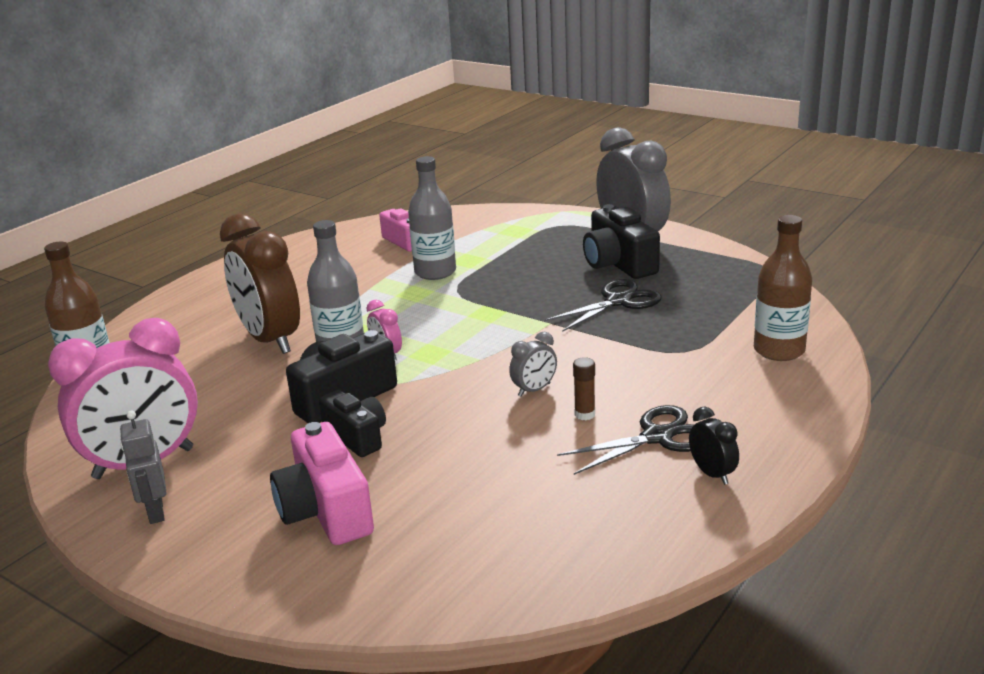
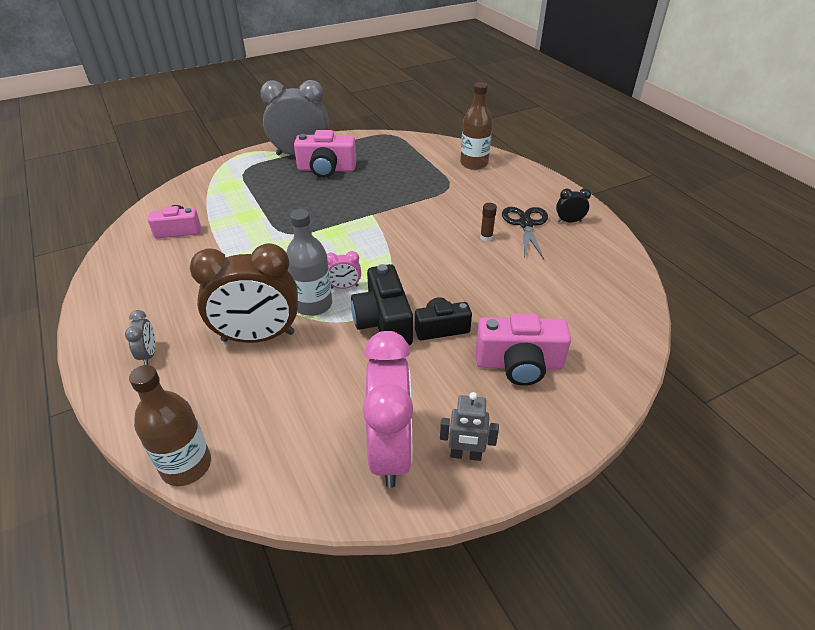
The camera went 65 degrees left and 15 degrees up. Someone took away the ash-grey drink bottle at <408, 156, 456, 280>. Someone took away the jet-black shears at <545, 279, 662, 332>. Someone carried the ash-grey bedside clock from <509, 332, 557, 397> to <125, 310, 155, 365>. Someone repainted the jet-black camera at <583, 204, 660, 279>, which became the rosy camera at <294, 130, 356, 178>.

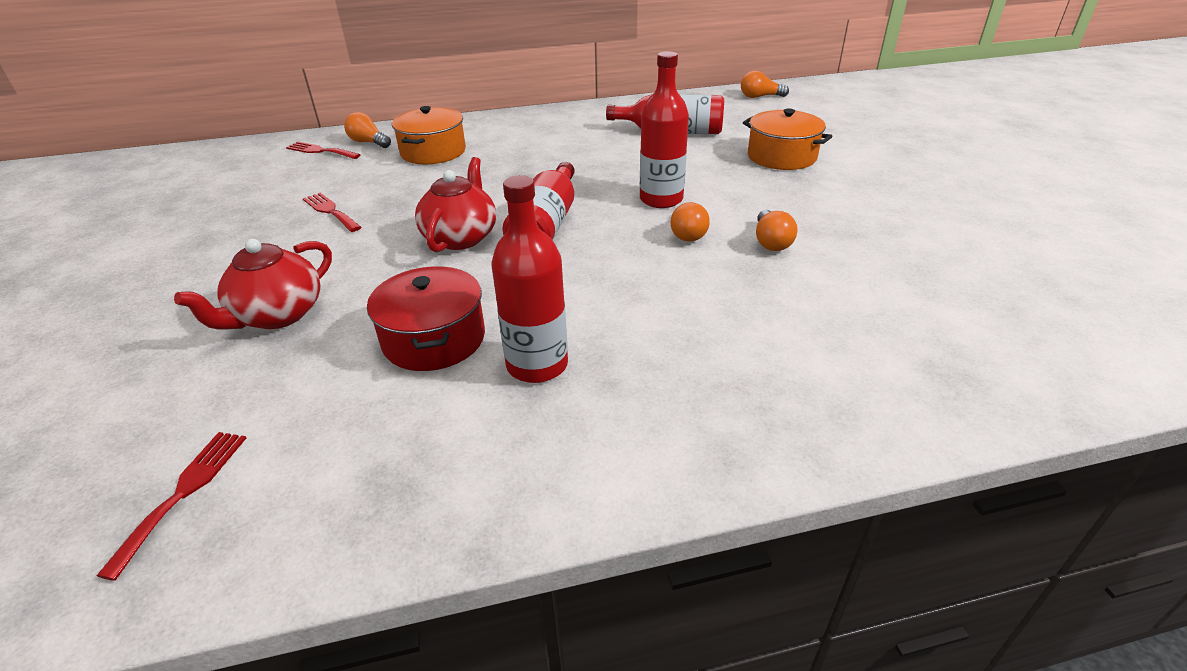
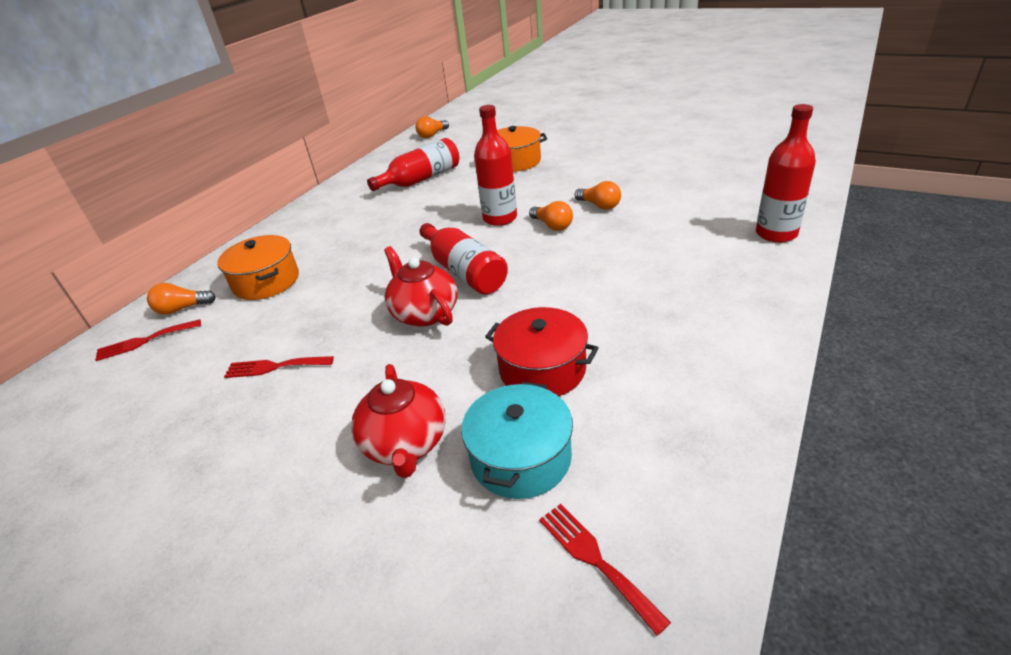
The camera went 45 degrees left and 0 degrees up. Someone put down the teal cooking pot at <461, 382, 573, 499>. Someone carried the crimson drink bottle from <492, 175, 568, 383> to <756, 104, 816, 243>.

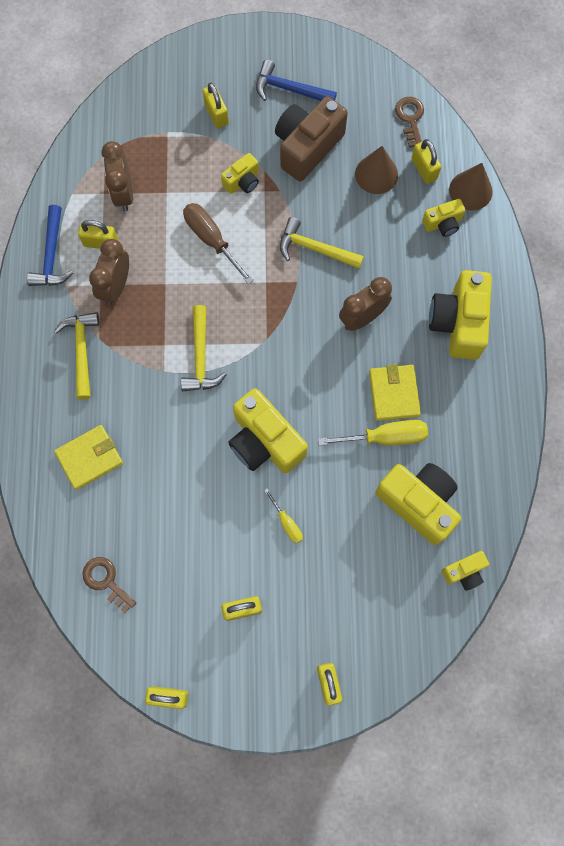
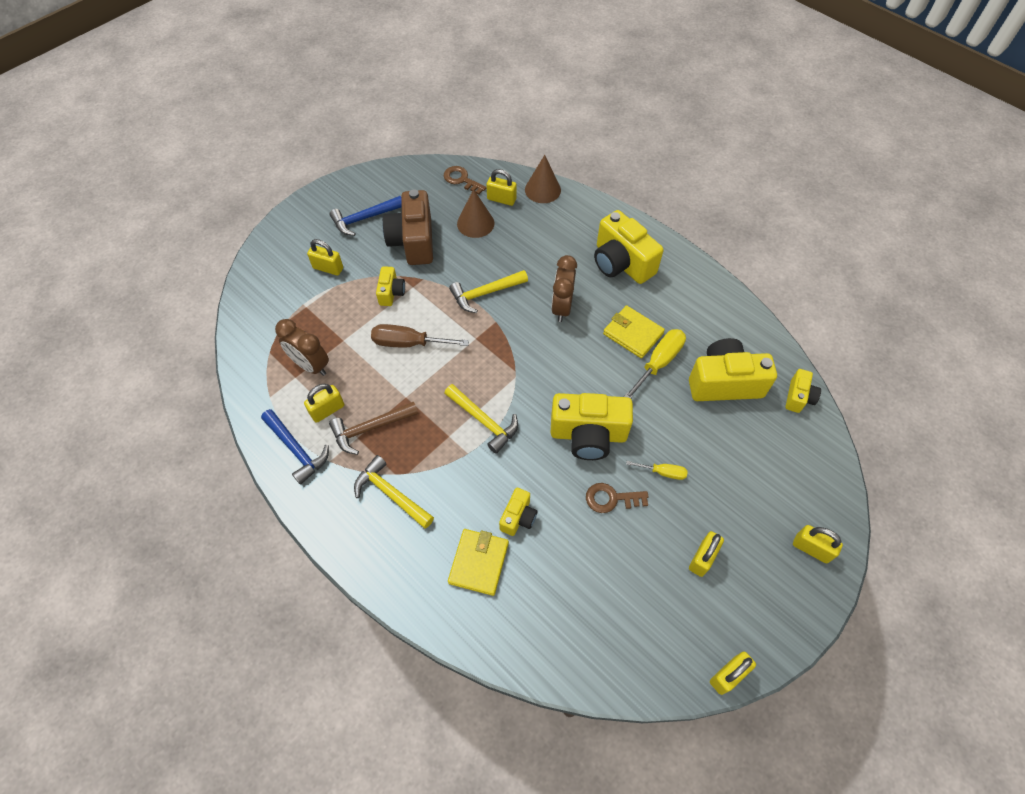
The camera went 45 degrees left and 15 degrees down. Someone carried the brown latchkey from <82, 557, 136, 613> to <586, 483, 649, 513>. Someone carried the bright yellow camera from <422, 199, 465, 237> to <499, 488, 537, 536>. Someone swapped the brown bedside clock at <89, 239, 129, 305> for the brown hammer at <329, 401, 418, 455>.

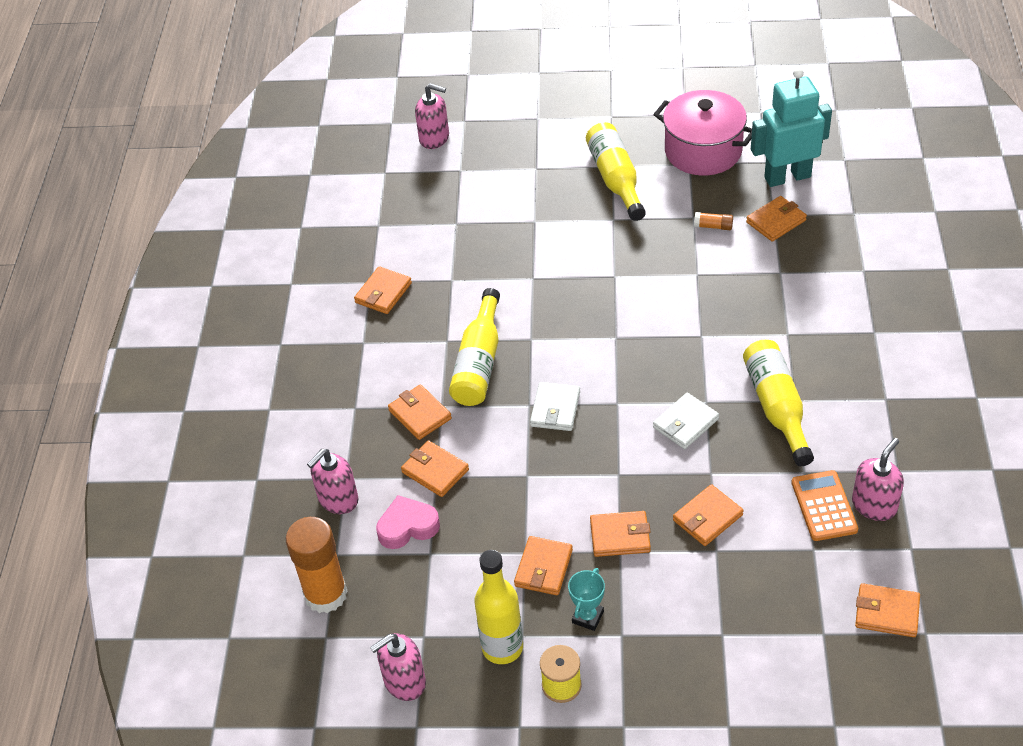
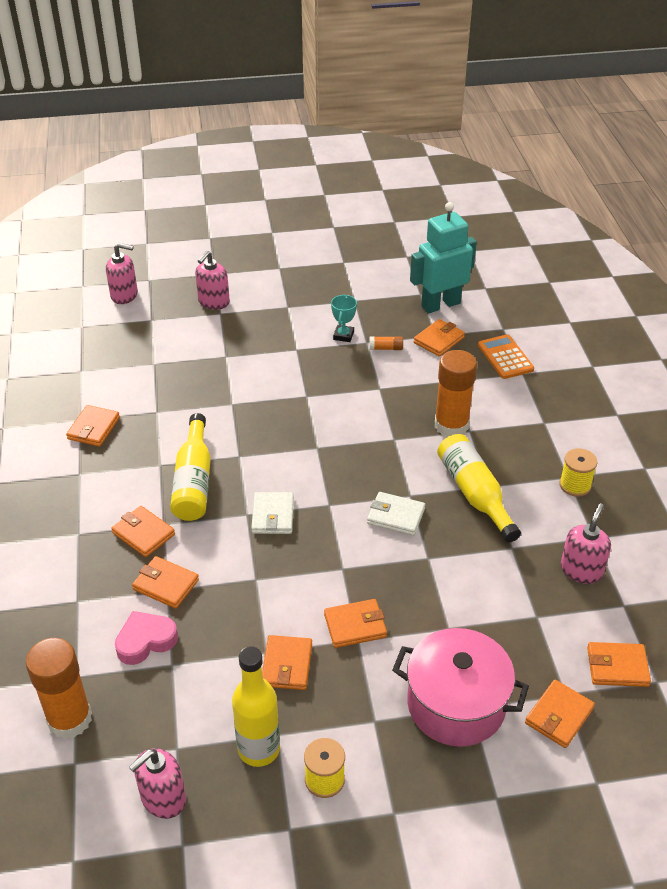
The camera went 15 degrees left and 5 degrees down. Someone took away the bright yellow drink bottle at <586, 122, 646, 221>. Someone put down the orange glue stick at <435, 350, 477, 437>. Someone put down the bright yellow spool at <560, 448, 597, 497>. Someone carried the rosy pump bottle from <307, 449, 359, 514> to <195, 251, 230, 310>. Someone carried the teal trophy from <568, 568, 605, 631> to <331, 295, 357, 342>. Someone carried the rosy cooking pot from <653, 90, 752, 176> to <392, 628, 529, 747>. Someone carried the orange card wallet from <673, 484, 744, 546> to <525, 680, 595, 748>. Someone carried the orange adding machine from <791, 470, 858, 541> to <478, 334, 534, 379>. Someone rotated the white card wallet at <653, 393, 719, 449> by 75 degrees clockwise.

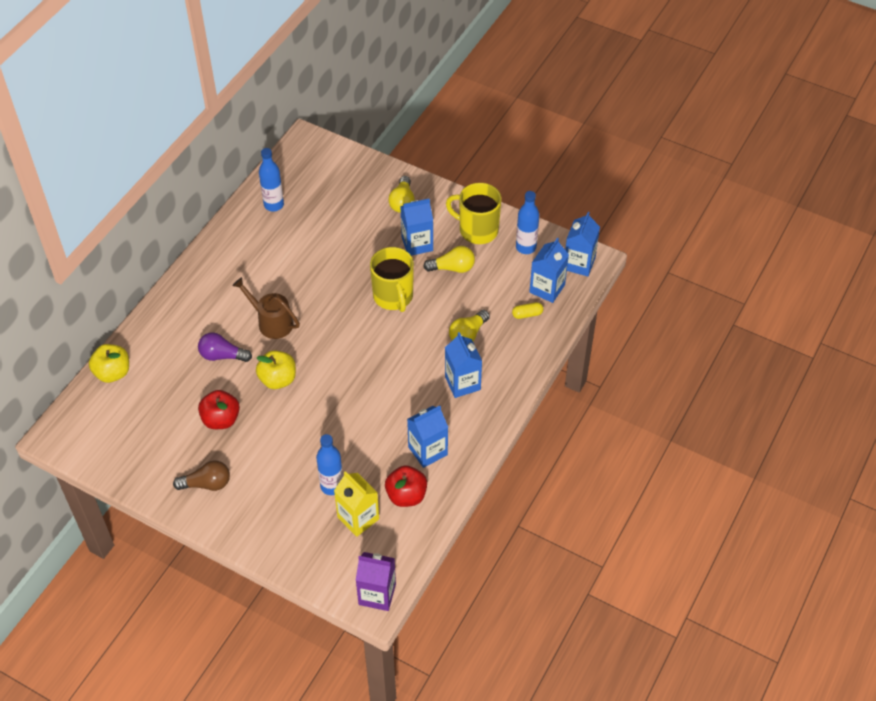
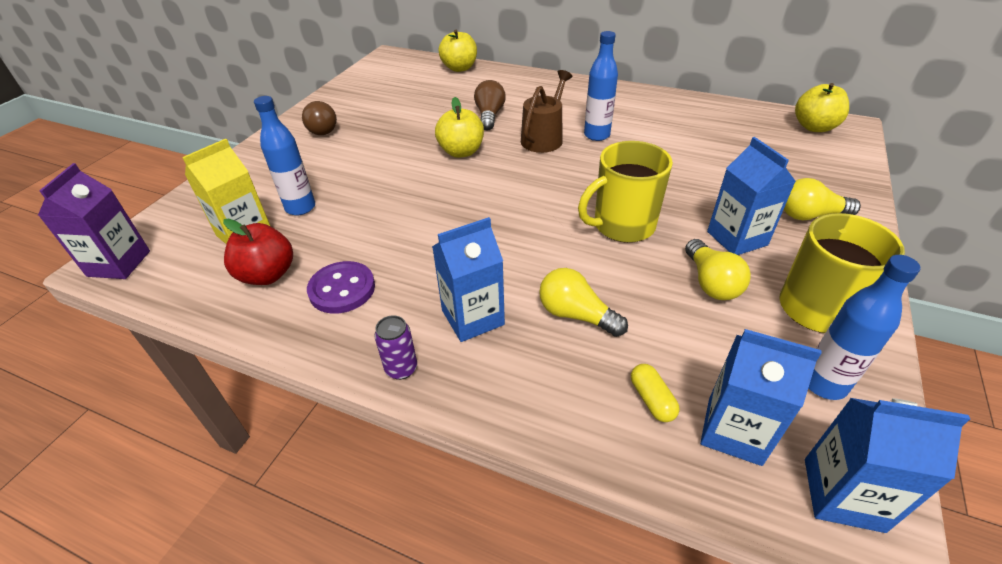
The camera went 85 degrees right and 10 degrees down. Someone took away the crimson apple fruit at <198, 390, 240, 429>. Someone put down the violet can at <374, 315, 417, 380>. Someone put down the bright yellow apple fruit at <795, 83, 849, 132>. Someone carried the cobalt drink bottle from <259, 148, 284, 212> to <584, 31, 618, 141>. Someone swapped the cobalt milk carton at <407, 405, 448, 468> for the violet button at <307, 261, 375, 314>. Someone repainted the violet light bulb at <198, 332, 252, 362>, which became the brown light bulb at <474, 80, 506, 130>.

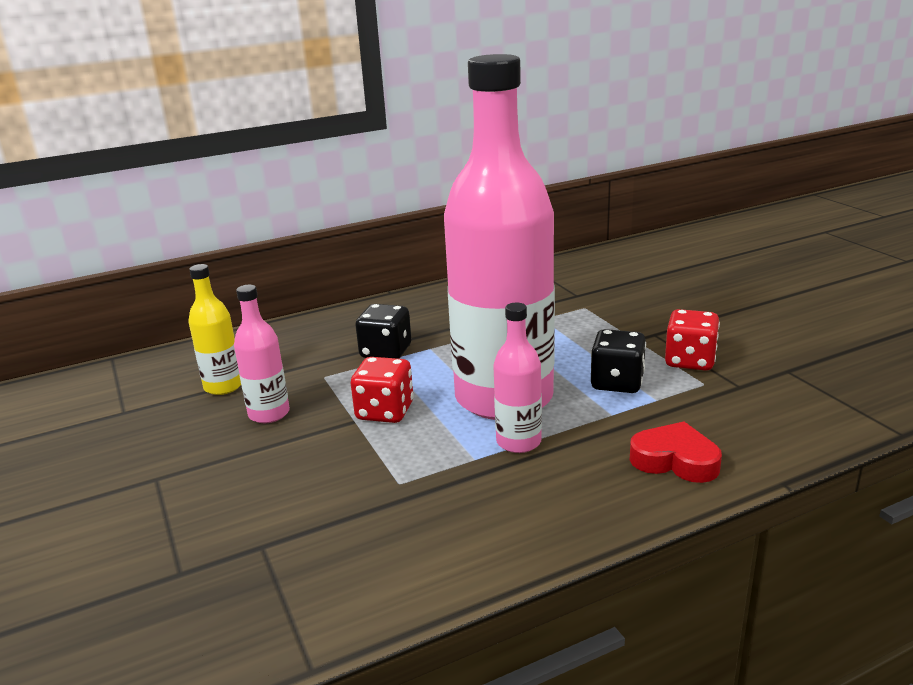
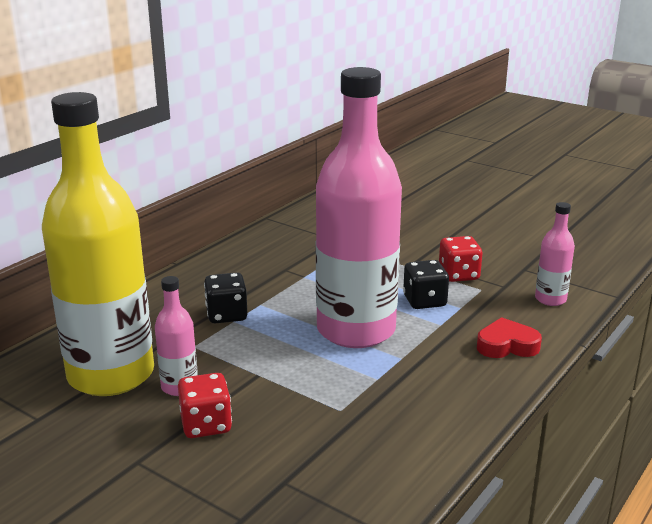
The camera went 30 degrees left and 0 degrees up. Someone carried the crimson dice from <351, 357, 414, 423> to <178, 373, 232, 438>. Someone carried the rosy drink bottle from <493, 303, 542, 453> to <535, 202, 575, 306>. Someone scaled the bright yellow drink bottle at <188, 264, 241, 395> by 2.38.

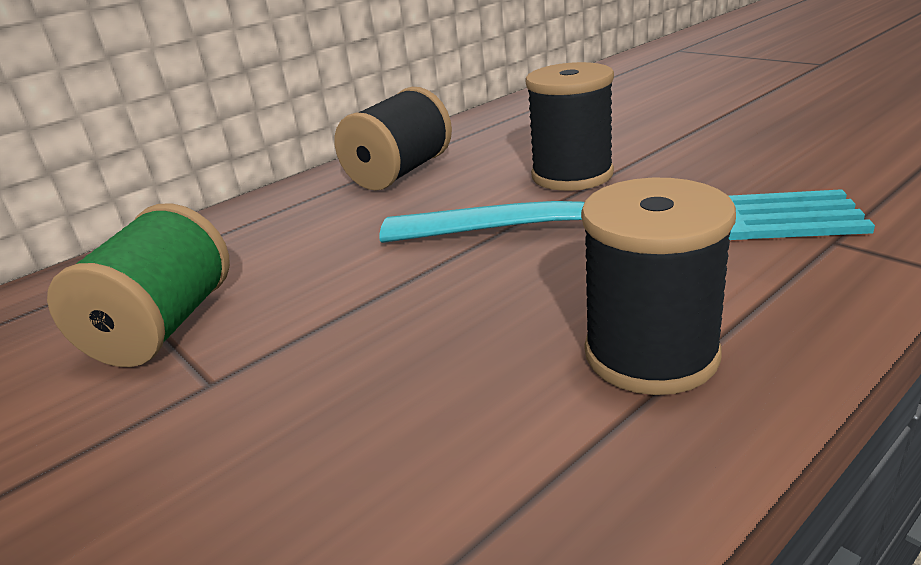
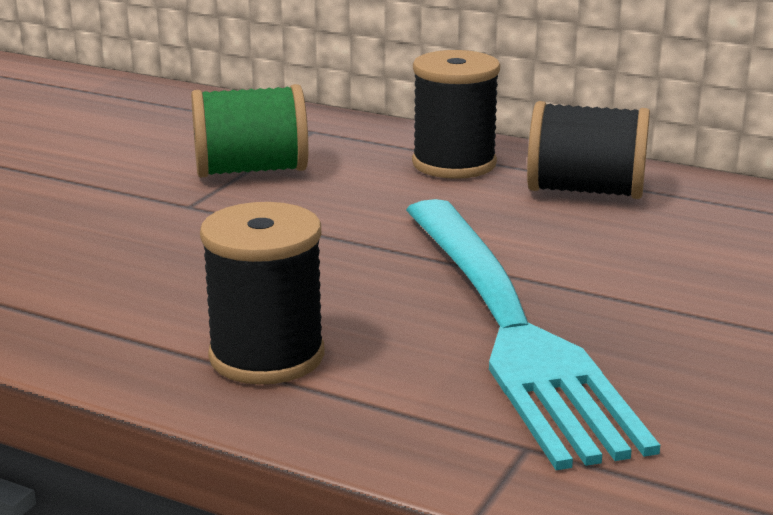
The camera went 65 degrees right and 5 degrees down. Someone carried the jet-black spool from <525, 62, 614, 191> to <412, 50, 500, 179>.

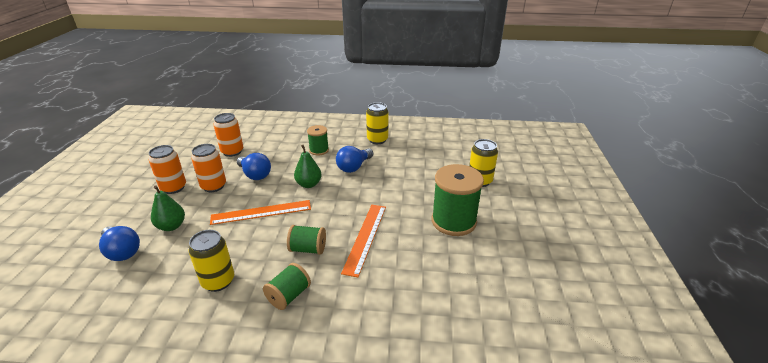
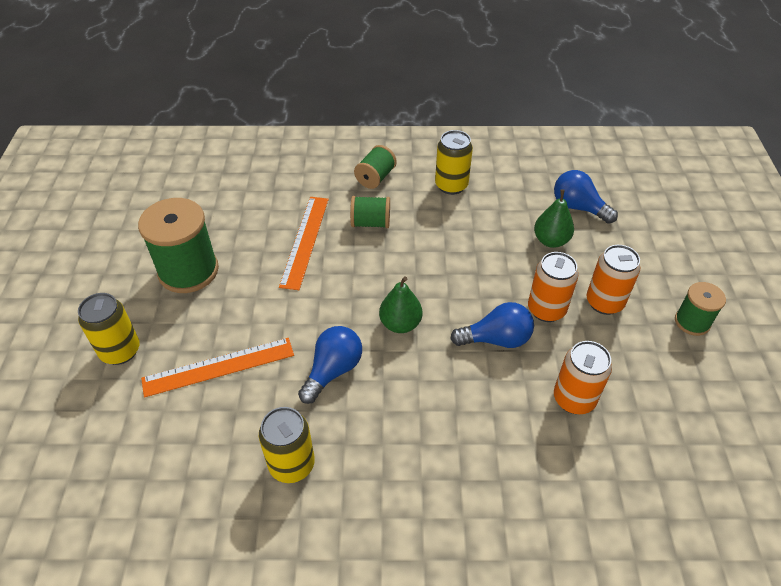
The camera went 175 degrees right and 15 degrees up. Someone carried the orange measuring stick from <210, 200, 311, 225> to <141, 338, 294, 397>. Someone carried the green spool from <307, 125, 329, 155> to <675, 282, 726, 336>. Someone rotated the cobalt light bulb at <237, 153, 271, 180> by 135 degrees clockwise.

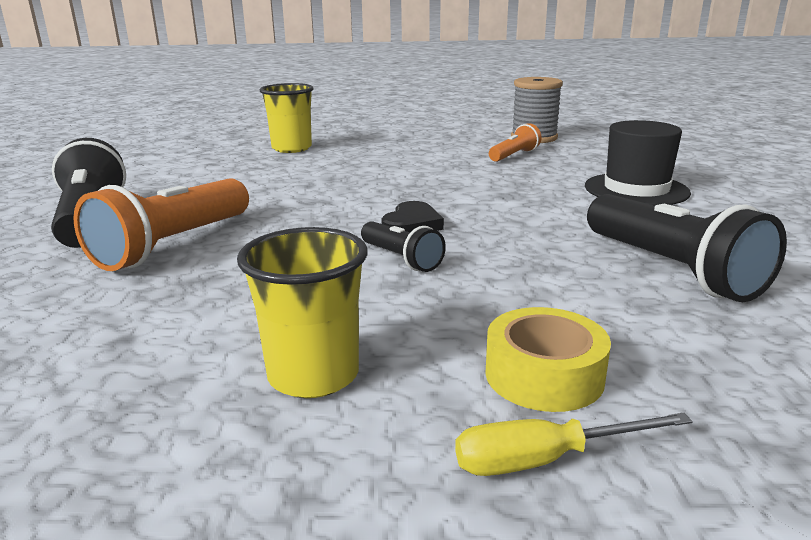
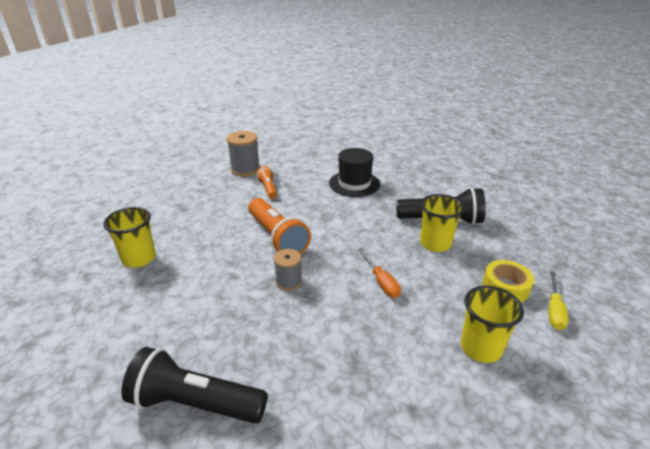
The camera went 60 degrees left and 10 degrees up. Someone took away the jet-black love heart at <381, 201, 444, 232>. Someone put down the ash-grey spool at <274, 249, 302, 291>. Someone put down the bright yellow tumbler at <420, 194, 464, 252>. Someone carried the orange torch from <73, 178, 249, 271> to <248, 198, 311, 254>. Someone swapped the jet-black torch at <361, 221, 446, 272> for the orange hand screwdriver at <358, 248, 401, 298>.

